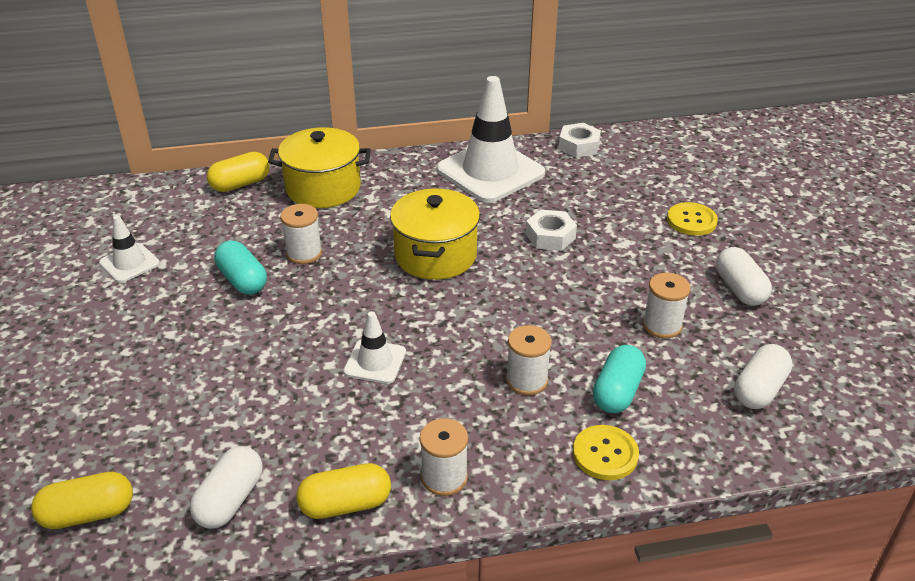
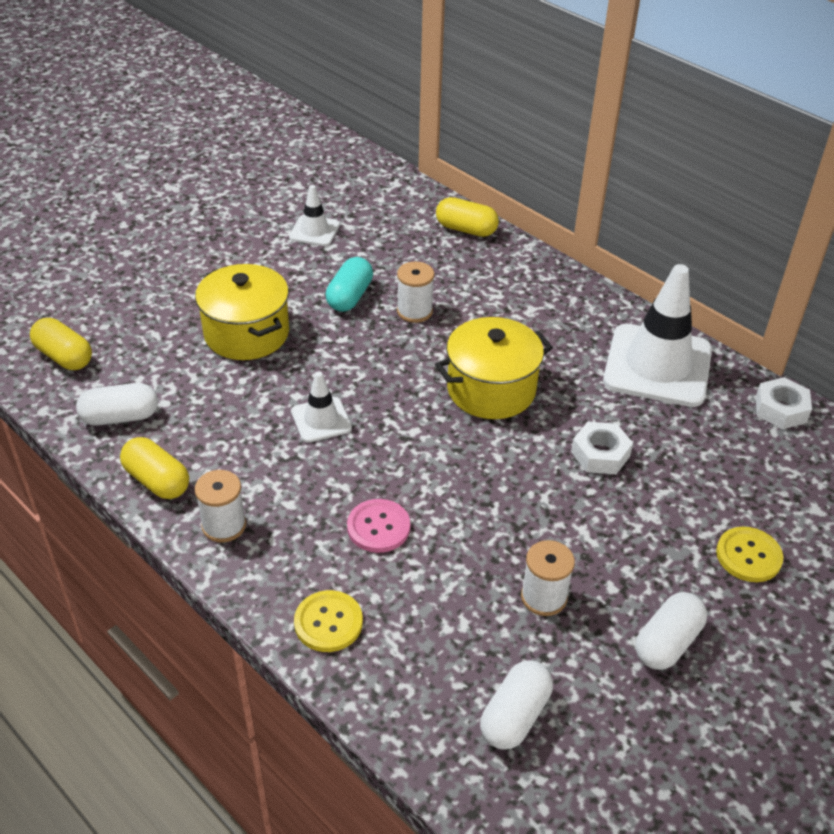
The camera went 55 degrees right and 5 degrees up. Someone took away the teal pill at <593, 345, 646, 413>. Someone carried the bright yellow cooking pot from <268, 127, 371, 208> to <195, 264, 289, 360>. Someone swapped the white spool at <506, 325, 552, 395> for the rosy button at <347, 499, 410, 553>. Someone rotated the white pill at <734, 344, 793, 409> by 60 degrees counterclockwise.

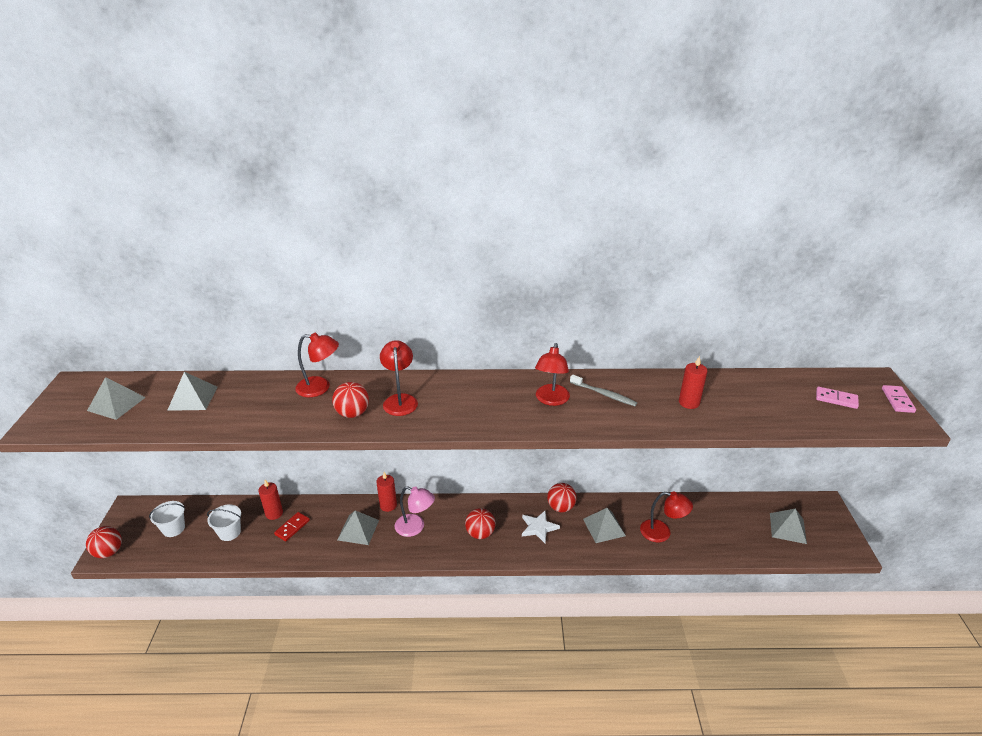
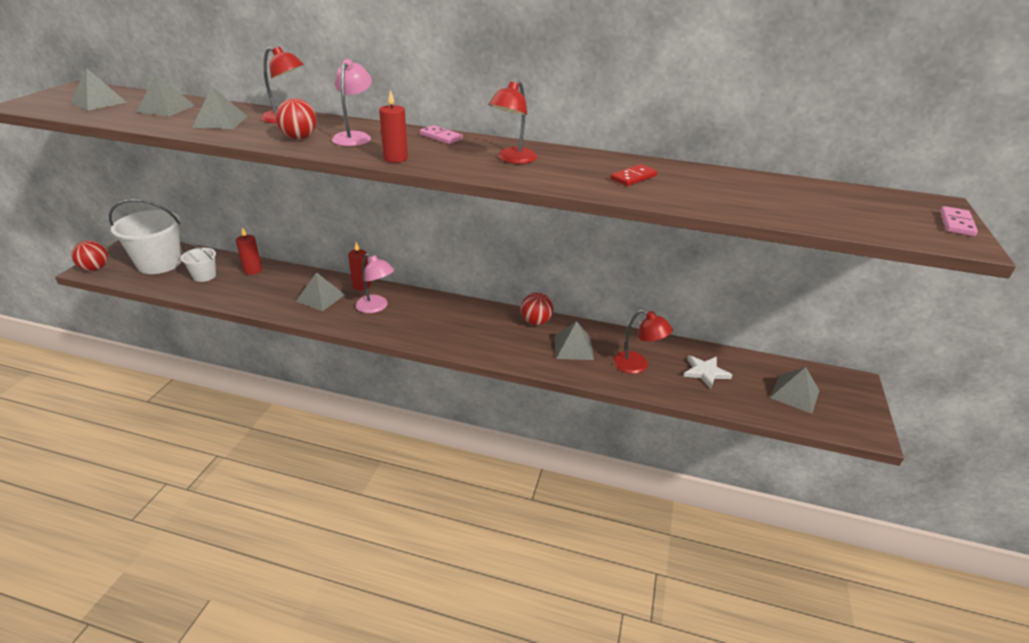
The camera went 15 degrees right and 0 degrees up. Someone took away the crimson sphere at <465, 508, 495, 539>. Someone took away the ash-grey dental brush at <570, 375, 637, 406>. Someone put down the ash-grey pyramid shape at <192, 86, 248, 129>. Someone carried the crimson domino piece from <274, 512, 310, 541> to <610, 164, 657, 186>. Someone carried the white star shape from <522, 511, 560, 543> to <684, 355, 732, 389>. Someone carried the crimson candle from <679, 356, 708, 409> to <379, 90, 408, 163>. Someone carried the rosy domino piece from <816, 387, 859, 409> to <420, 125, 463, 144>. Someone repainted the crimson reading lamp at <380, 340, 418, 416>, which became the rosy reading lamp at <332, 59, 372, 146>. Someone scaled the white pail at <149, 501, 185, 537> by 1.92.

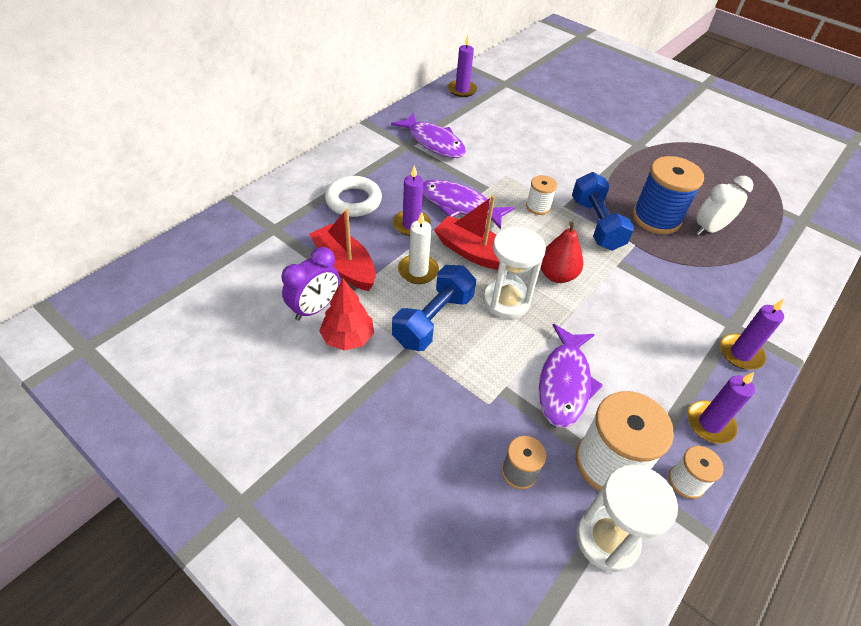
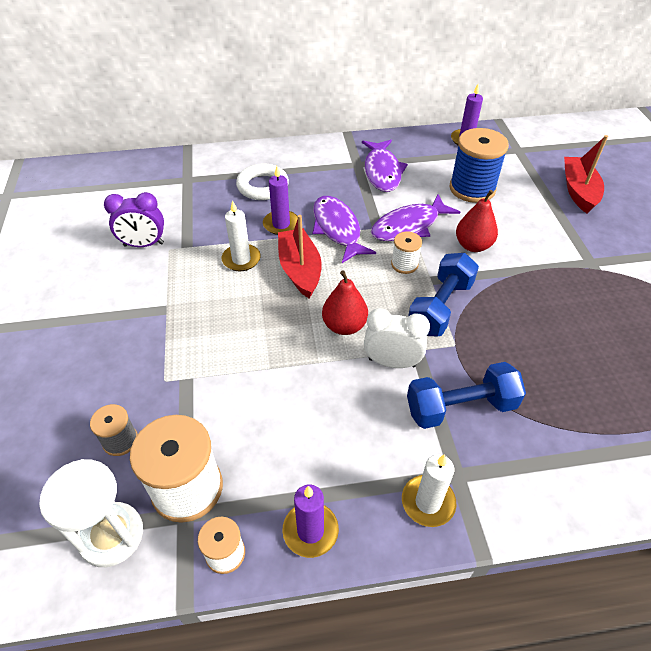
The camera went 45 degrees right and 0 degrees up. Someone took away the crimson fir tree at <319, 279, 374, 351>. Someone took away the white sandglass at <483, 227, 546, 319>. Someone put down the crimson pear at <456, 190, 498, 252>. Someone carried the crimson boat from <309, 209, 376, 291> to <564, 135, 608, 214>. Someone carried the cobalt dumbbell from <392, 265, 476, 351> to <407, 362, 526, 429>. Someone carried the violet fish figure from <538, 324, 603, 428> to <371, 194, 460, 241>. Someone carried the cobalt spool from <633, 156, 704, 234> to <450, 128, 509, 203>. Someone carried the white bedside clock from <696, 176, 754, 235> to <364, 308, 430, 368>. Someone repainted the violet candle at <720, 299, 784, 370>, which became the white candle at <402, 454, 456, 527>.

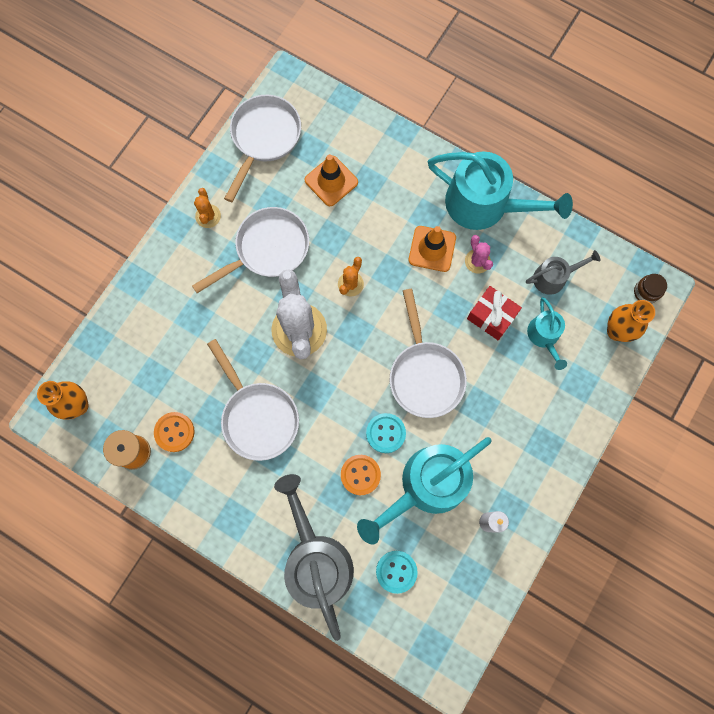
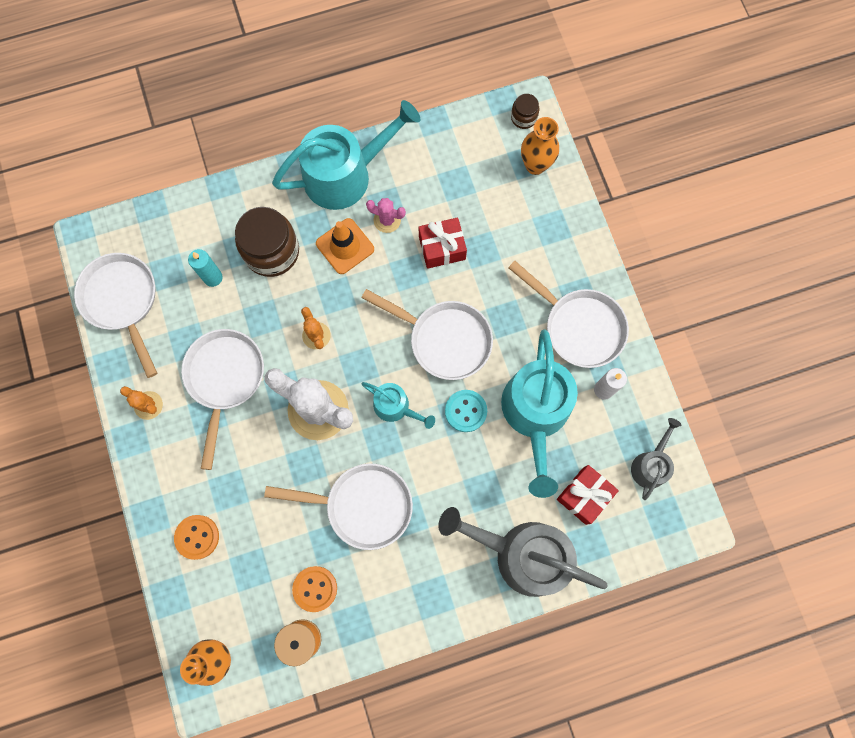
The camera went 50 degrees left and 0 degrees up. Someone put down the brown jam jar at <235, 207, 299, 277>. Someone put down the white frying pan at <508, 261, 629, 368>. Someone carried the orange button from <341, 455, 381, 495> to <174, 515, 219, 560>. Someone carried the ash-grey watering can from <526, 250, 601, 295> to <631, 418, 681, 500>. Someone carried the teal watering can from <527, 297, 567, 370> to <361, 382, 435, 429>. Someone swapped the orange safety cone at <305, 154, 358, 206> for the teal candle at <188, 249, 223, 287>. Someone swapped the teal button at <376, 551, 418, 594> for the crimson wrapped gift at <557, 465, 619, 525>.

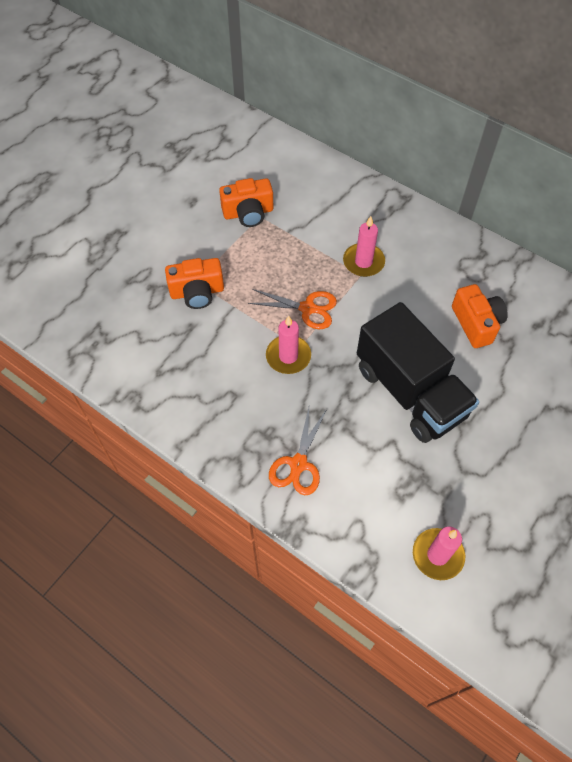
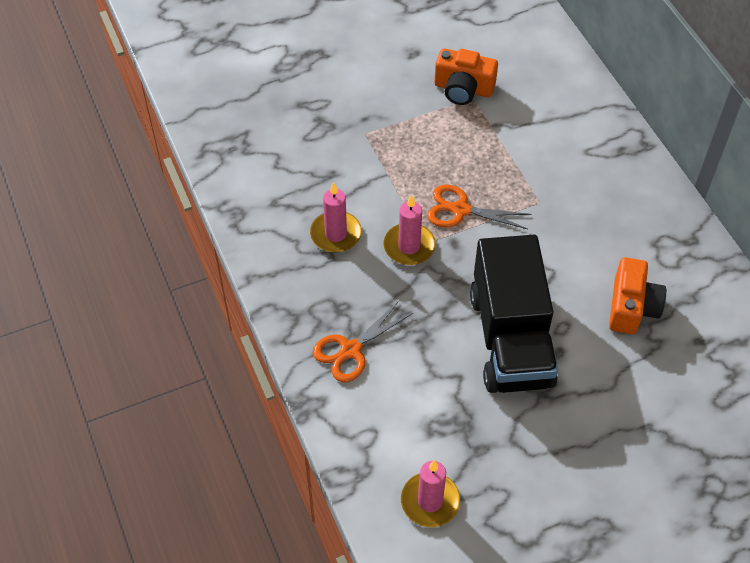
The camera went 30 degrees right and 5 degrees down. Someone took away the orange camera at <165, 258, 224, 309>. Someone carried the rosy candle from <343, 216, 385, 277> to <310, 182, 362, 252>. Someone rotated the orange shears at <248, 289, 337, 329> by 150 degrees clockwise.

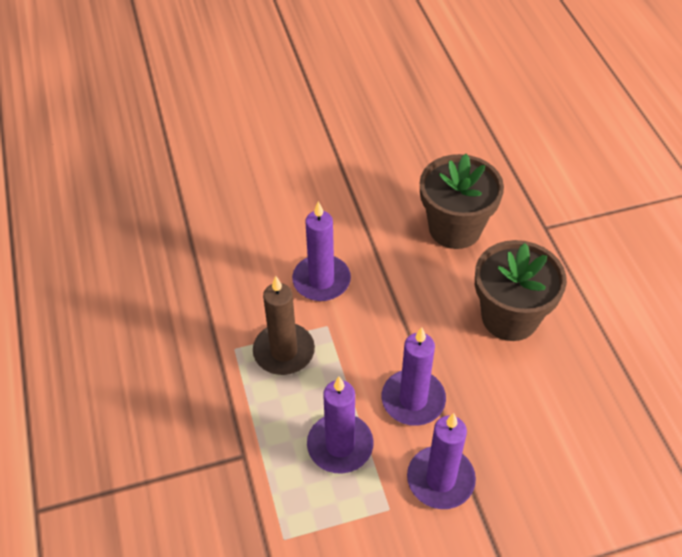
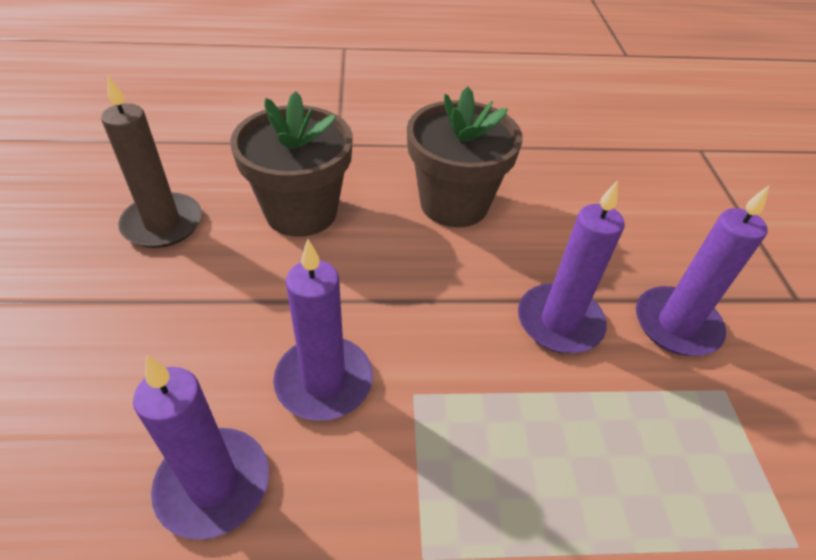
The camera went 80 degrees left and 5 degrees down. Someone carried the brown candle from <253, 276, 315, 375> to <101, 75, 202, 248>. Someone carried the violet candle from <307, 377, 374, 474> to <133, 355, 269, 540>.

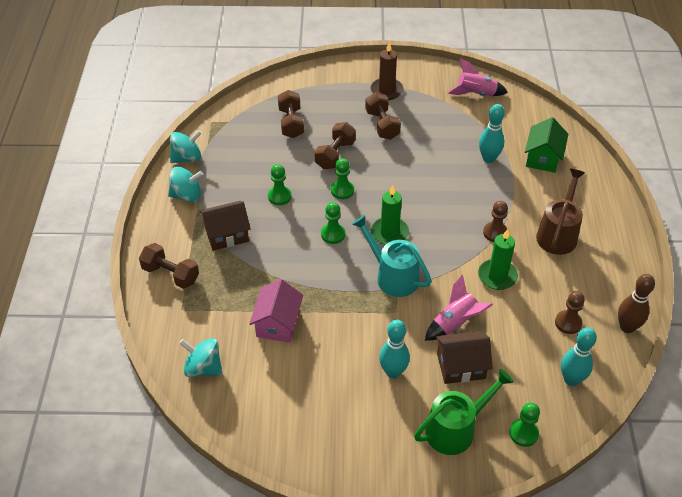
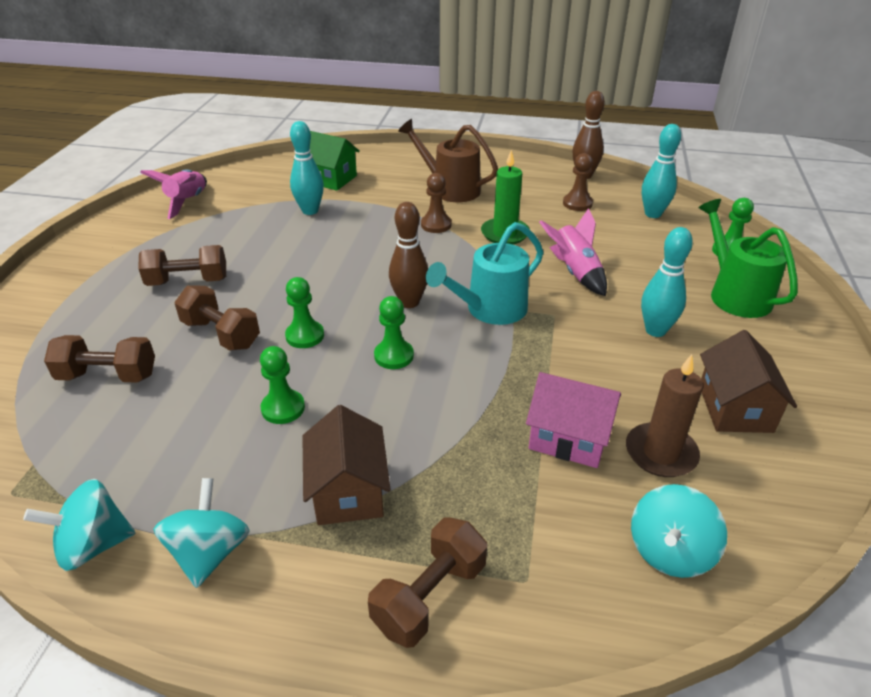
The camera went 80 degrees left and 10 degrees down. Someone carried the brown candle from <371, 42, 403, 100> to <626, 354, 703, 477>. Someone carried the brown cottage from <436, 331, 493, 384> to <700, 330, 797, 433>. Someone swapped the green candle at <371, 185, 409, 245> for the brown skittle at <389, 202, 428, 308>. Someone rotated the teal toy top at <170, 130, 202, 163> by 90 degrees counterclockwise.

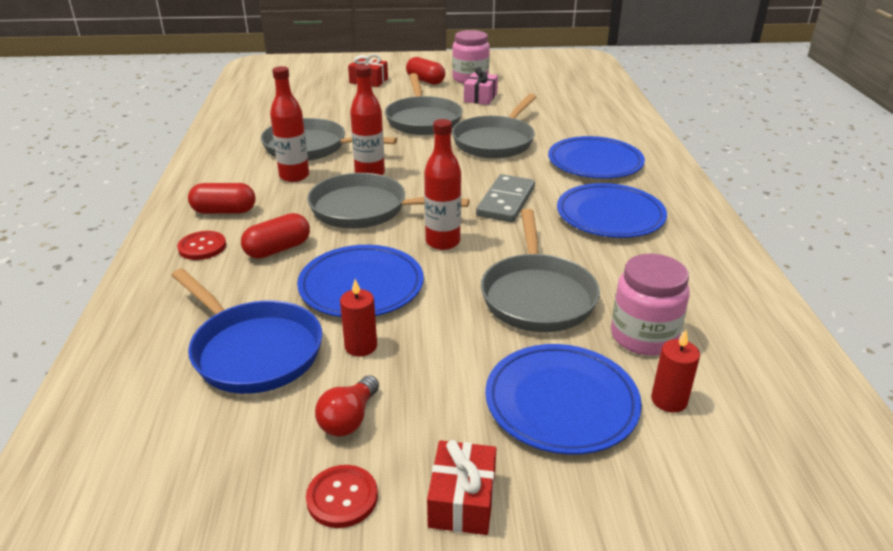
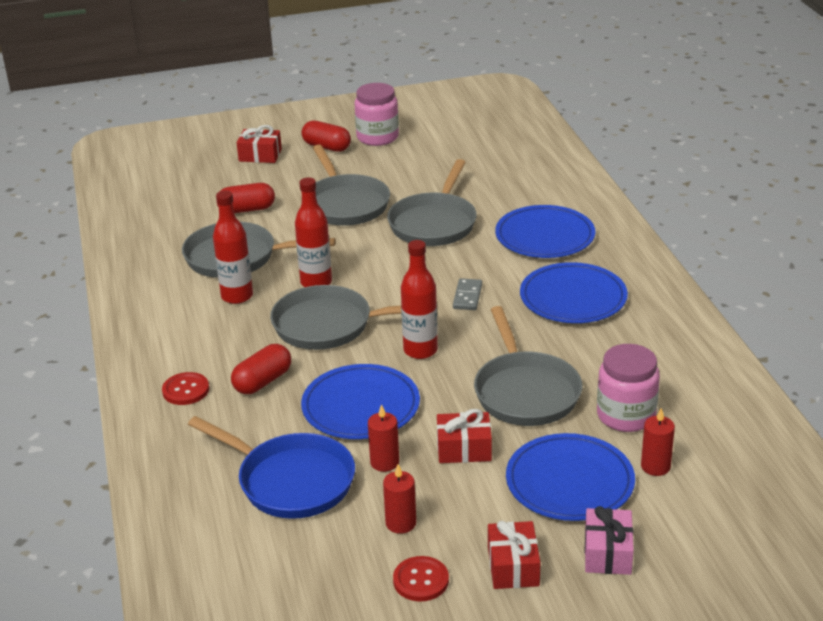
The camera went 10 degrees left and 0 degrees up. Someone put down the crimson wrapped gift at <437, 409, 492, 463>. Someone carried the crimson pill from <188, 183, 256, 214> to <216, 183, 275, 213>. Someone carried the rosy wrapped gift from <464, 67, 498, 105> to <584, 506, 634, 575>. Someone swapped the crimson light bulb at <315, 375, 379, 437> for the crimson candle at <383, 465, 416, 534>. Someone scaled the ash-grey domino piece at <476, 174, 535, 222> by 0.60.

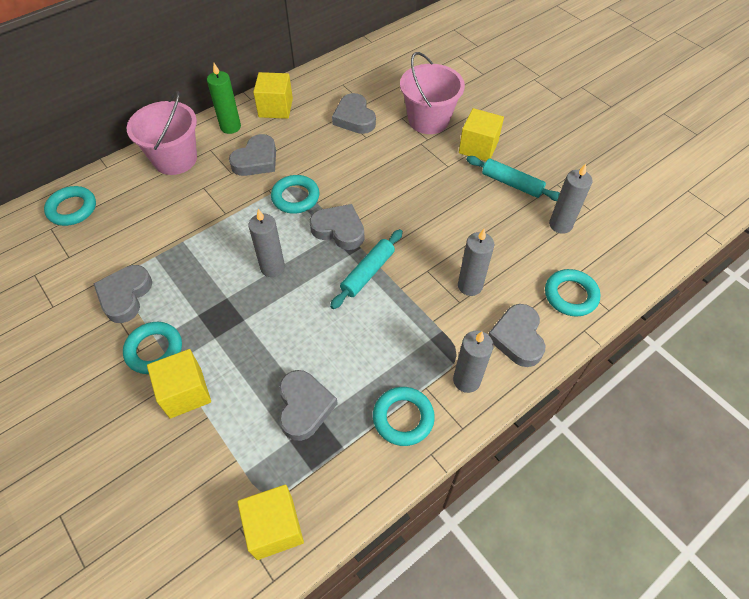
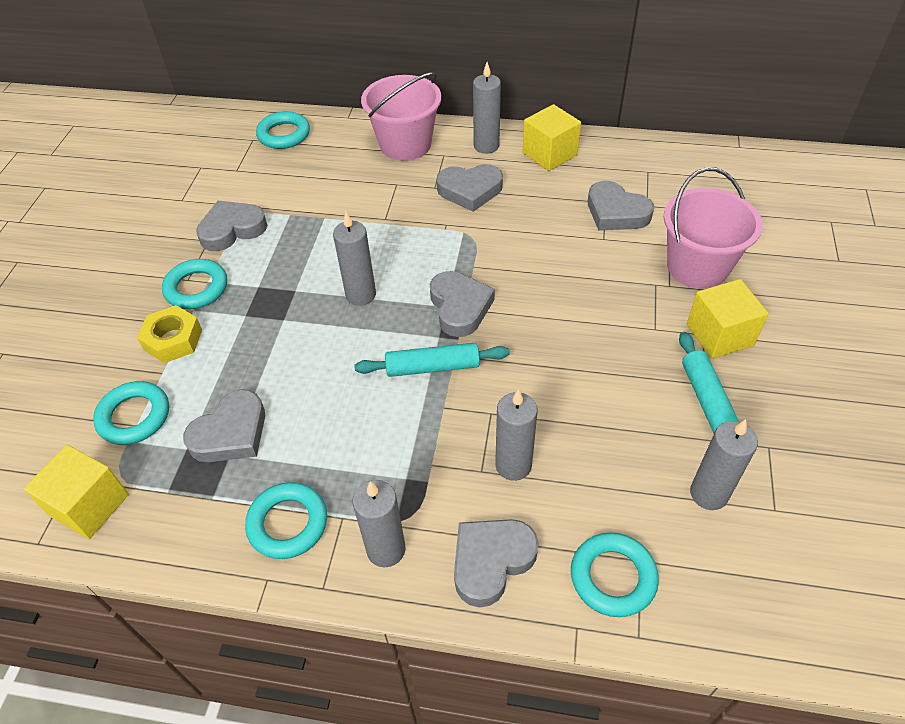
The camera went 50 degrees right and 5 degrees down. Someone carried the teal ring from <271, 175, 320, 214> to <93, 381, 169, 445>. Someone swapped the bright yellow cube at <147, 349, 211, 419> for the bright yellow hex nut at <137, 305, 202, 363>. Someone repainted the green candle at <207, 63, 241, 134>, which became the ash-grey candle at <473, 62, 501, 154>. Someone rotated the ash-grey love heart at <332, 93, 376, 134> by 75 degrees counterclockwise.

